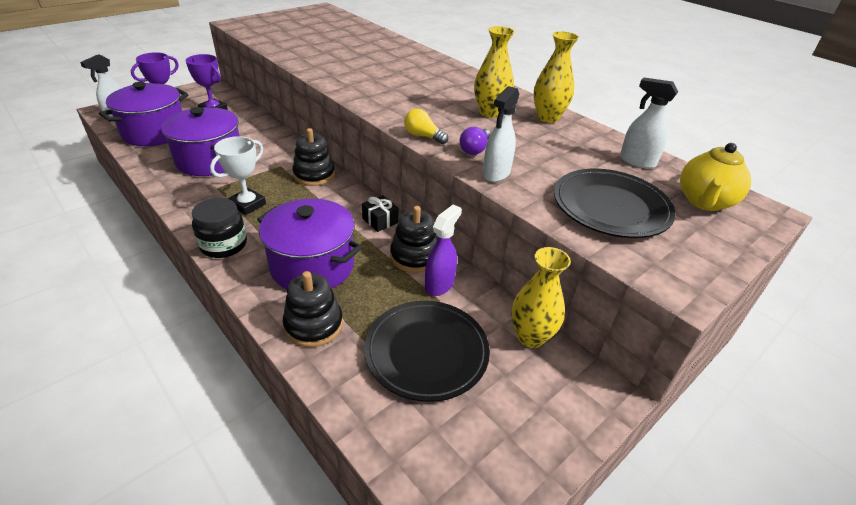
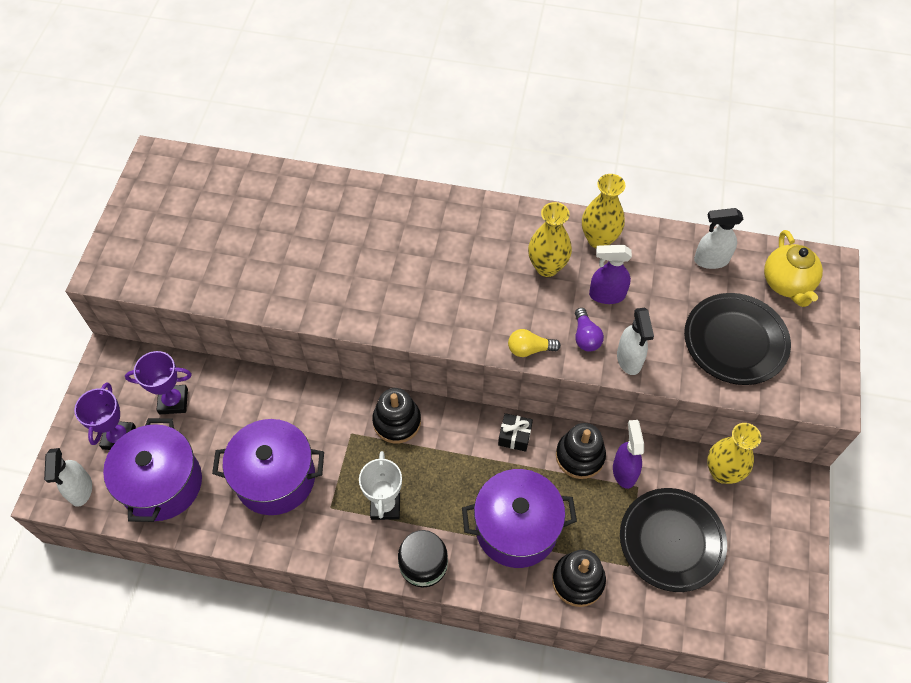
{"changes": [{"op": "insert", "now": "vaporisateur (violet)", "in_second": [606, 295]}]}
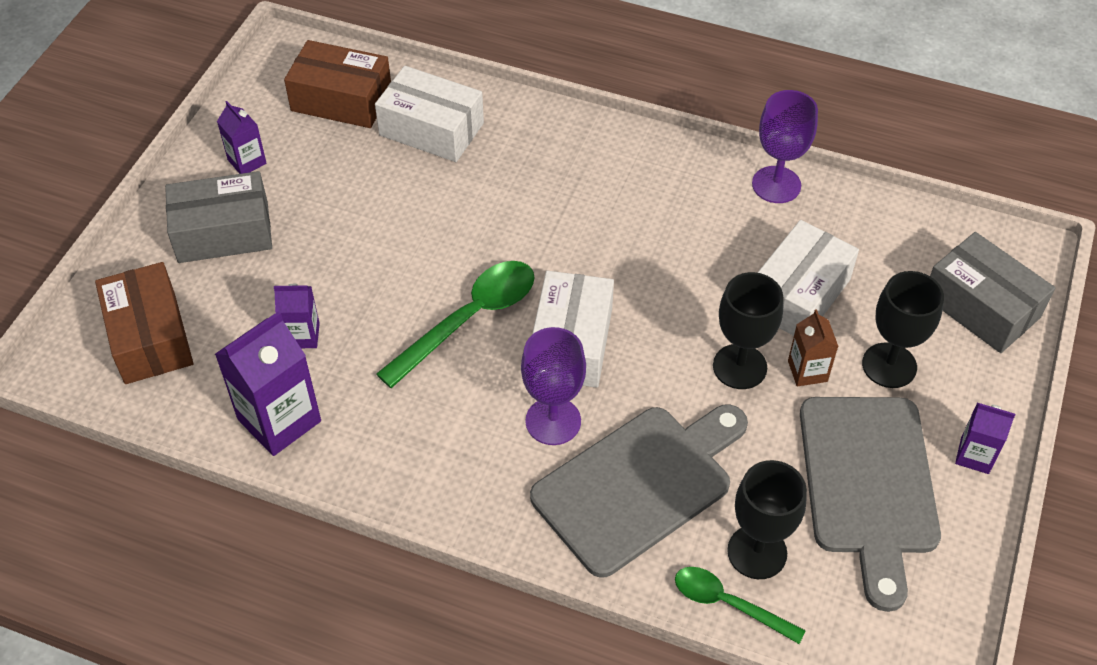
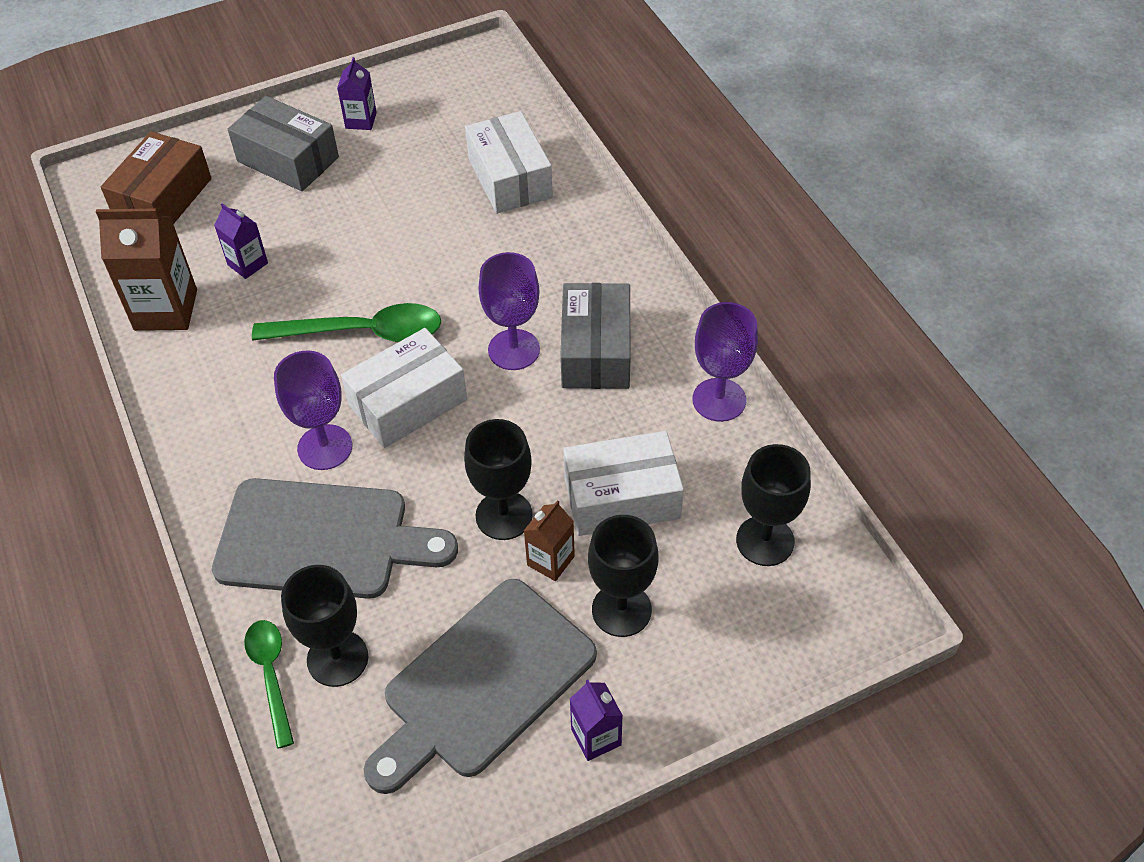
{"changes": [{"op": "recolor", "was": "brique de lait (violet)", "now": "brique de lait (marron)", "in_first": [279, 420], "in_second": [166, 310]}, {"op": "delete", "was": "boîte (marron)", "in_first": [341, 100]}, {"op": "move", "was": "boîte (gris)", "in_first": [981, 306], "in_second": [596, 351]}, {"op": "insert", "now": "verre à pied (violet)", "in_second": [514, 350]}, {"op": "insert", "now": "verre à pied (noir)", "in_second": [765, 541]}]}
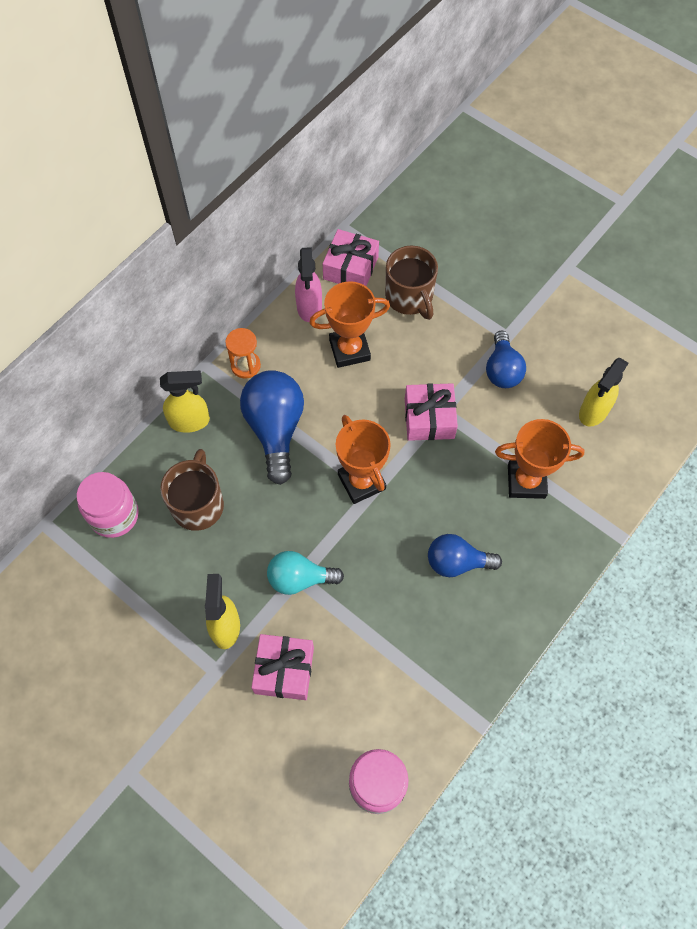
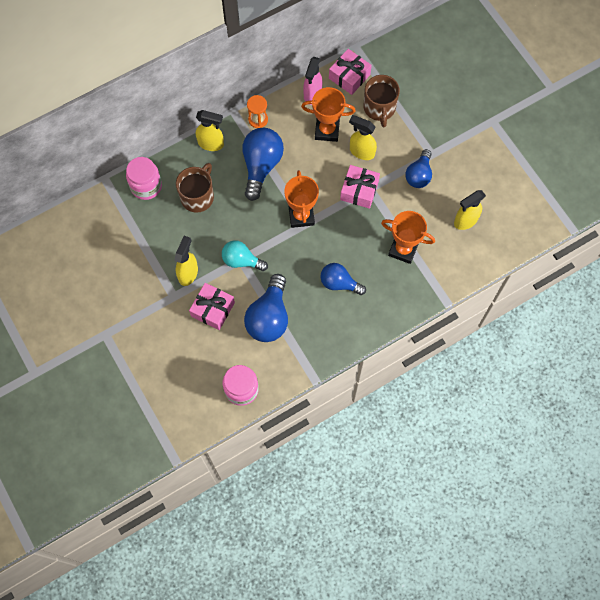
{"changes": [{"op": "insert", "now": "ampoule (bleu)", "in_second": [269, 317]}, {"op": "insert", "now": "vaporisateur (jaune)", "in_second": [361, 151]}]}
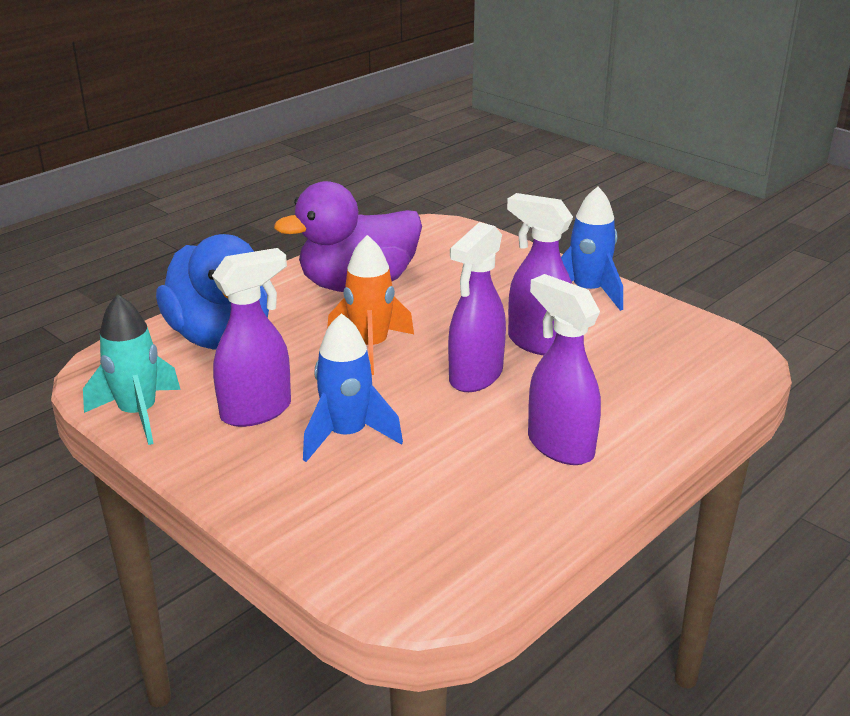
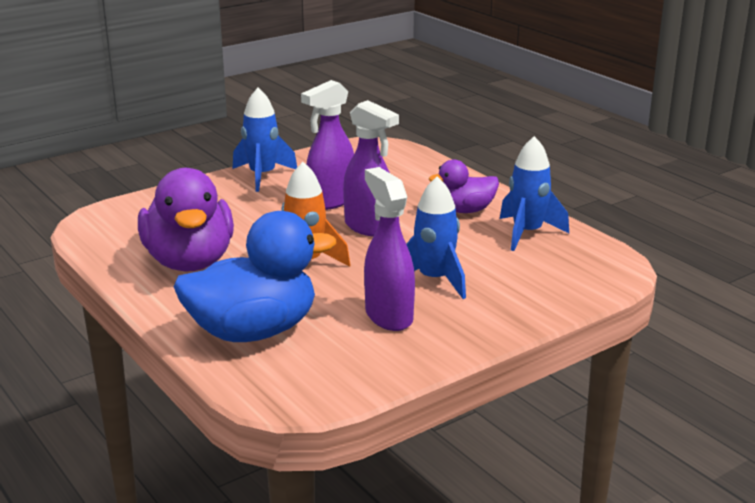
{"changes": [{"op": "delete", "was": "fusée (turquoise)", "in_first": [138, 414]}, {"op": "replace", "was": "vaporisateur (violet)", "now": "canard (violet)", "in_first": [559, 446], "in_second": [465, 210]}, {"op": "insert", "now": "fusée (bleu)", "in_second": [527, 233]}]}
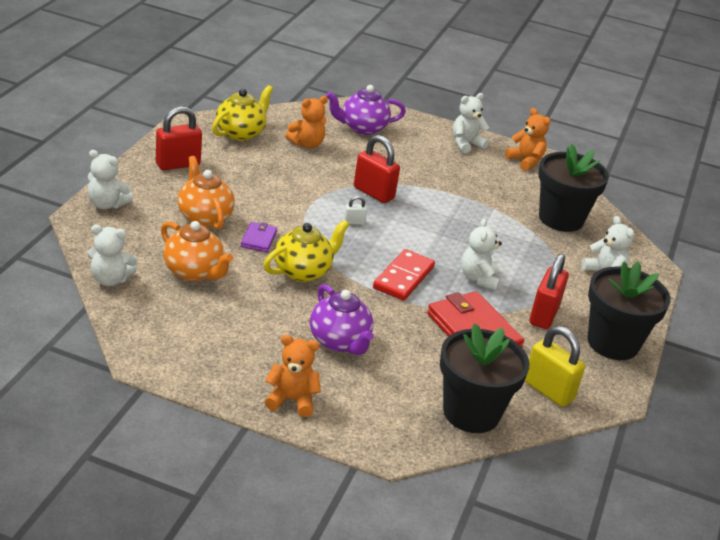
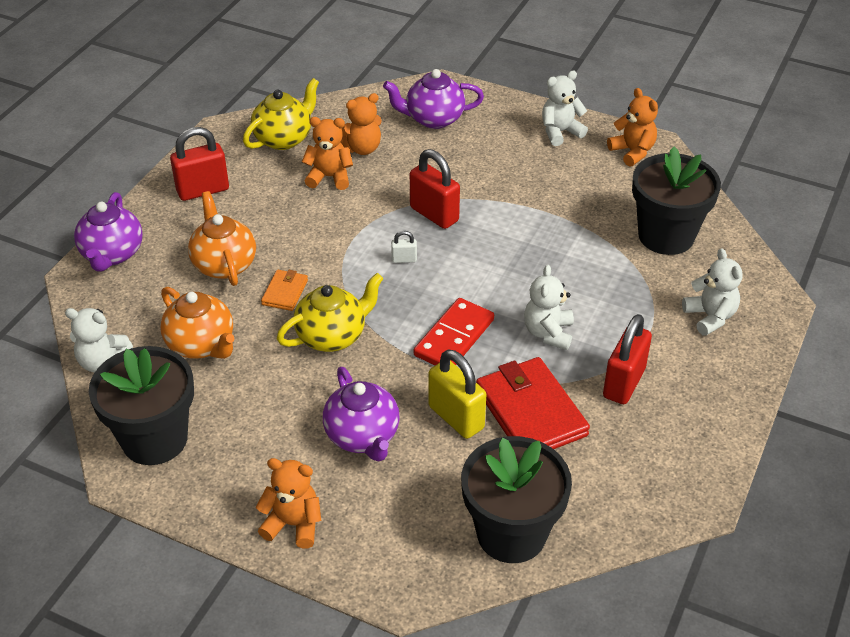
{"changes": [{"op": "replace", "was": "ours en peluche (blanc)", "now": "théière (violet)", "in_first": [107, 204], "in_second": [112, 254]}, {"op": "recolor", "was": "portefeuille (violet)", "now": "portefeuille (orange)", "in_first": [259, 239], "in_second": [285, 292]}, {"op": "move", "was": "cadenas (jaune)", "in_first": [548, 391], "in_second": [456, 417]}, {"op": "move", "was": "pot de fleurs (noir)", "in_first": [613, 343], "in_second": [154, 439]}, {"op": "insert", "now": "ours en peluche (orange)", "in_second": [329, 177]}]}
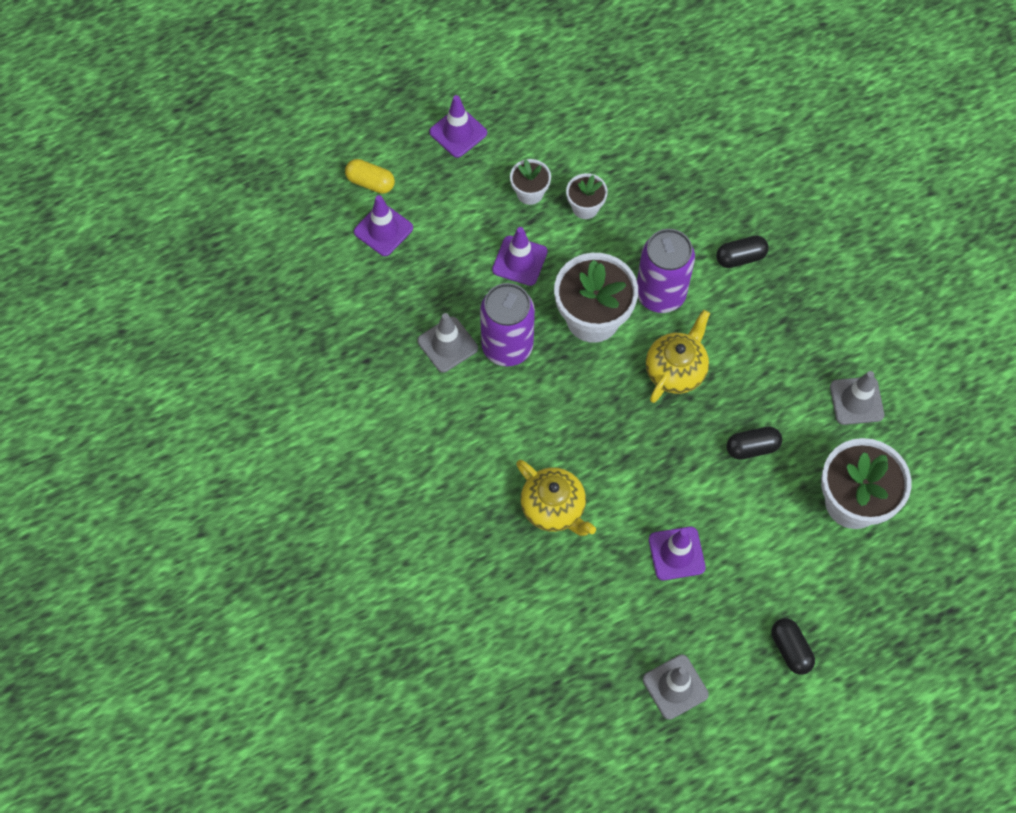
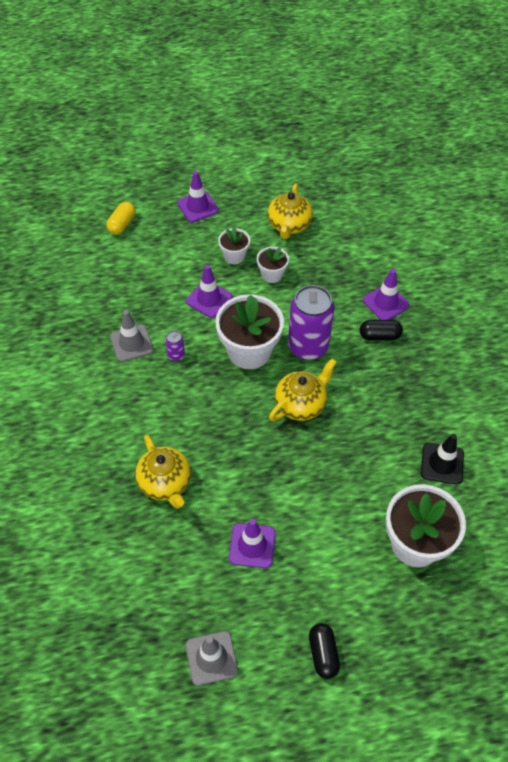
{"changes": [{"op": "rotate", "was": "gélule (jaune)", "in_first": [370, 182], "in_second": [122, 224], "clockwise": 75}, {"op": "move", "was": "cône de chantier (violet)", "in_first": [383, 230], "in_second": [386, 303]}, {"op": "resize", "was": "canette (violet)", "in_first": [507, 346], "in_second": [176, 355], "ratio": 0.43}, {"op": "delete", "was": "gélule (noir)", "in_first": [752, 447]}, {"op": "recolor", "was": "cône de chantier (gris)", "now": "cône de chantier (noir)", "in_first": [856, 401], "in_second": [442, 463]}, {"op": "insert", "now": "théière (jaune)", "in_second": [289, 225]}]}
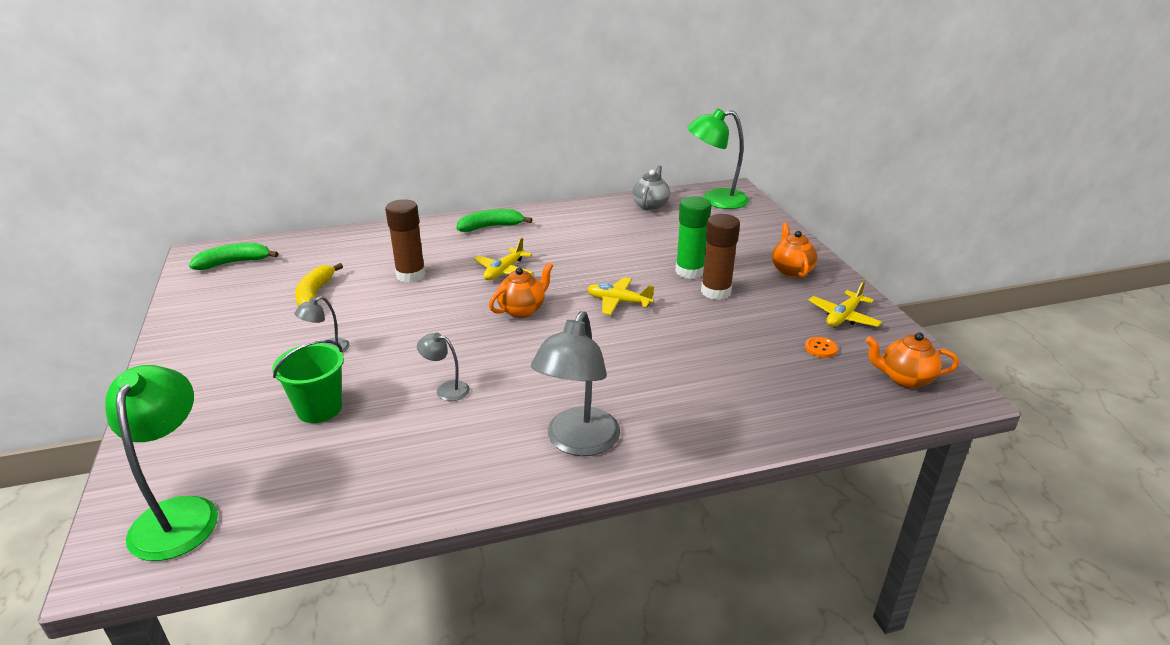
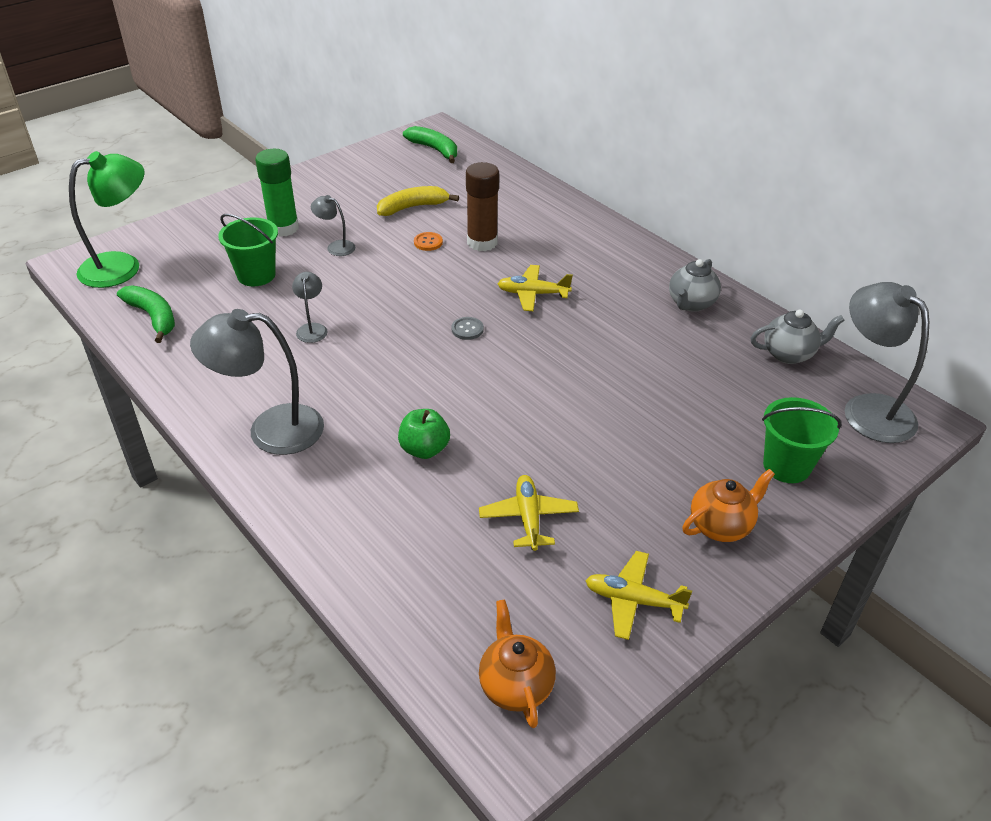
{"changes": [{"op": "move", "was": "banane (vert)", "in_first": [491, 227], "in_second": [153, 317]}, {"op": "replace", "was": "théière (orange)", "now": "bouton (gris)", "in_first": [522, 310], "in_second": [467, 329]}, {"op": "move", "was": "avion (jaune)", "in_first": [618, 302], "in_second": [528, 518]}, {"op": "move", "was": "bâton de colle (vert)", "in_first": [689, 271], "in_second": [283, 228]}, {"op": "recolor", "was": "lampe (vert)", "now": "lampe (gris)", "in_first": [715, 200], "in_second": [868, 409]}, {"op": "delete", "was": "bâton de colle (marron)", "in_first": [716, 292]}, {"op": "move", "was": "bouton (orange)", "in_first": [820, 348], "in_second": [428, 242]}, {"op": "insert", "now": "pomme (vert)", "in_second": [424, 449]}, {"op": "insert", "now": "théière (gris)", "in_second": [691, 304]}, {"op": "insert", "now": "seau (vert)", "in_second": [786, 466]}]}
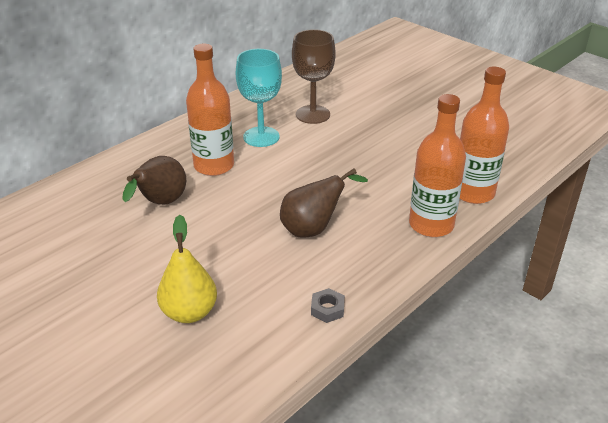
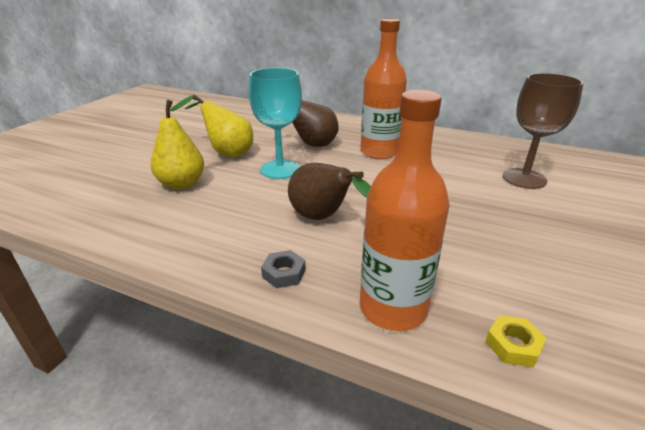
{"changes": [{"op": "move", "was": "verre à pied (turquoise)", "in_first": [261, 137], "in_second": [280, 169]}, {"op": "move", "was": "écrou (gris)", "in_first": [327, 309], "in_second": [284, 273]}, {"op": "replace", "was": "bouteille (orange)", "now": "écrou (jaune)", "in_first": [473, 193], "in_second": [513, 345]}, {"op": "insert", "now": "poire (jaune)", "in_second": [228, 153]}]}
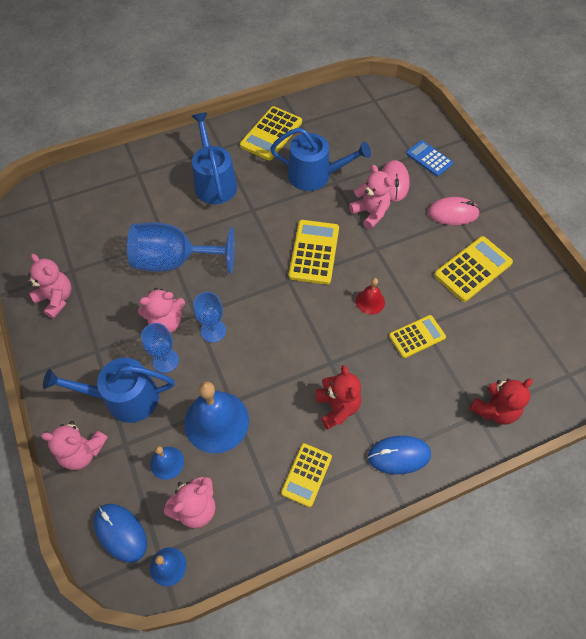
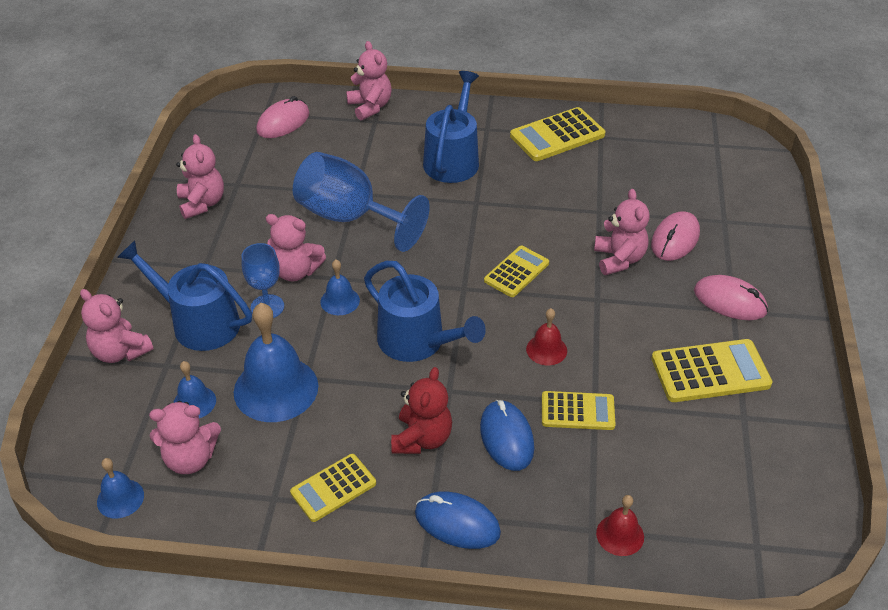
{"changes": [{"op": "move", "was": "souris (bleu)", "in_first": [121, 532], "in_second": [506, 438]}, {"op": "replace", "was": "verre à pied (bleu)", "now": "cloche (bleu)", "in_first": [213, 331], "in_second": [340, 301]}, {"op": "move", "was": "arrosoir (bleu)", "in_first": [314, 175], "in_second": [417, 341]}, {"op": "resize", "was": "calculatrice (jaune)", "in_first": [314, 252], "in_second": [516, 272], "ratio": 0.66}, {"op": "delete", "was": "calculatrice (bleu)", "in_first": [429, 159]}, {"op": "replace", "was": "ours en peluche (rouge)", "now": "cloche (rouge)", "in_first": [494, 409], "in_second": [620, 535]}, {"op": "insert", "now": "souris (rose)", "in_second": [283, 122]}, {"op": "insert", "now": "ours en peluche (rose)", "in_second": [370, 107]}]}
